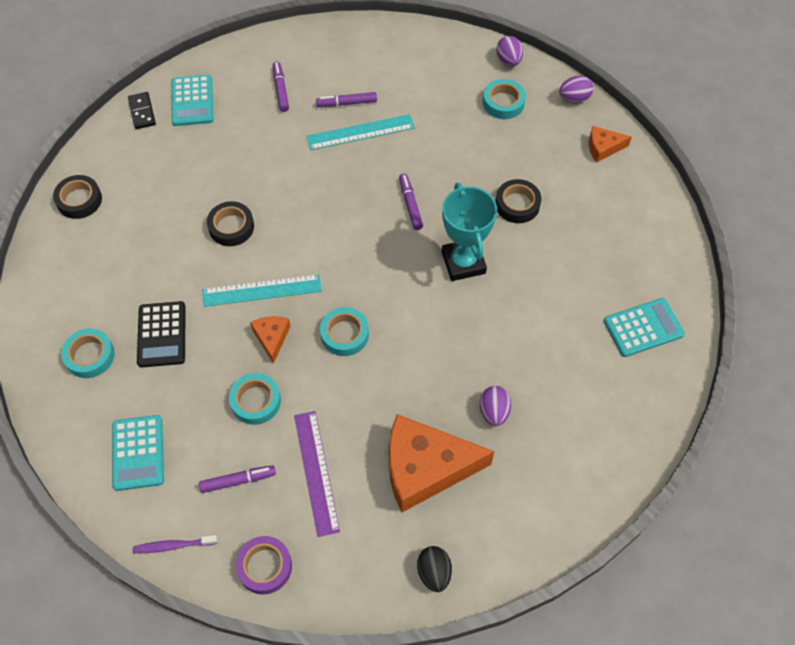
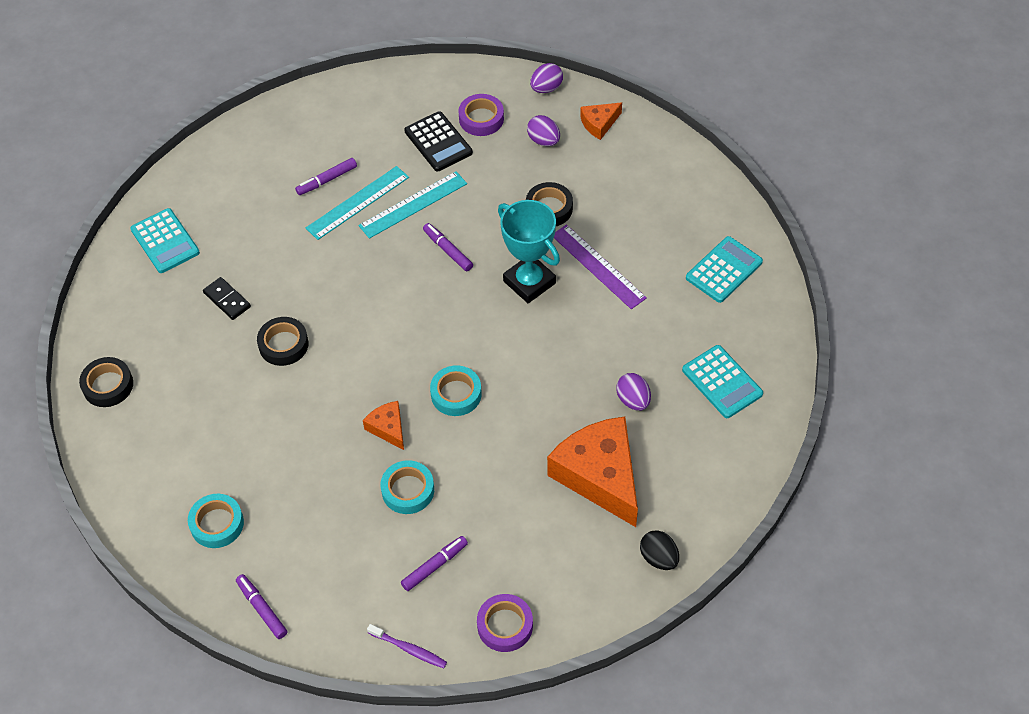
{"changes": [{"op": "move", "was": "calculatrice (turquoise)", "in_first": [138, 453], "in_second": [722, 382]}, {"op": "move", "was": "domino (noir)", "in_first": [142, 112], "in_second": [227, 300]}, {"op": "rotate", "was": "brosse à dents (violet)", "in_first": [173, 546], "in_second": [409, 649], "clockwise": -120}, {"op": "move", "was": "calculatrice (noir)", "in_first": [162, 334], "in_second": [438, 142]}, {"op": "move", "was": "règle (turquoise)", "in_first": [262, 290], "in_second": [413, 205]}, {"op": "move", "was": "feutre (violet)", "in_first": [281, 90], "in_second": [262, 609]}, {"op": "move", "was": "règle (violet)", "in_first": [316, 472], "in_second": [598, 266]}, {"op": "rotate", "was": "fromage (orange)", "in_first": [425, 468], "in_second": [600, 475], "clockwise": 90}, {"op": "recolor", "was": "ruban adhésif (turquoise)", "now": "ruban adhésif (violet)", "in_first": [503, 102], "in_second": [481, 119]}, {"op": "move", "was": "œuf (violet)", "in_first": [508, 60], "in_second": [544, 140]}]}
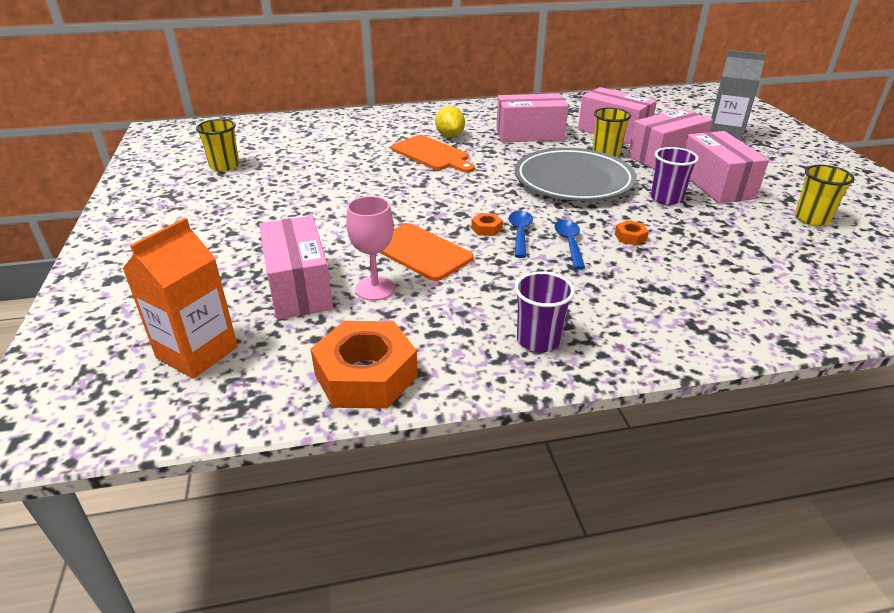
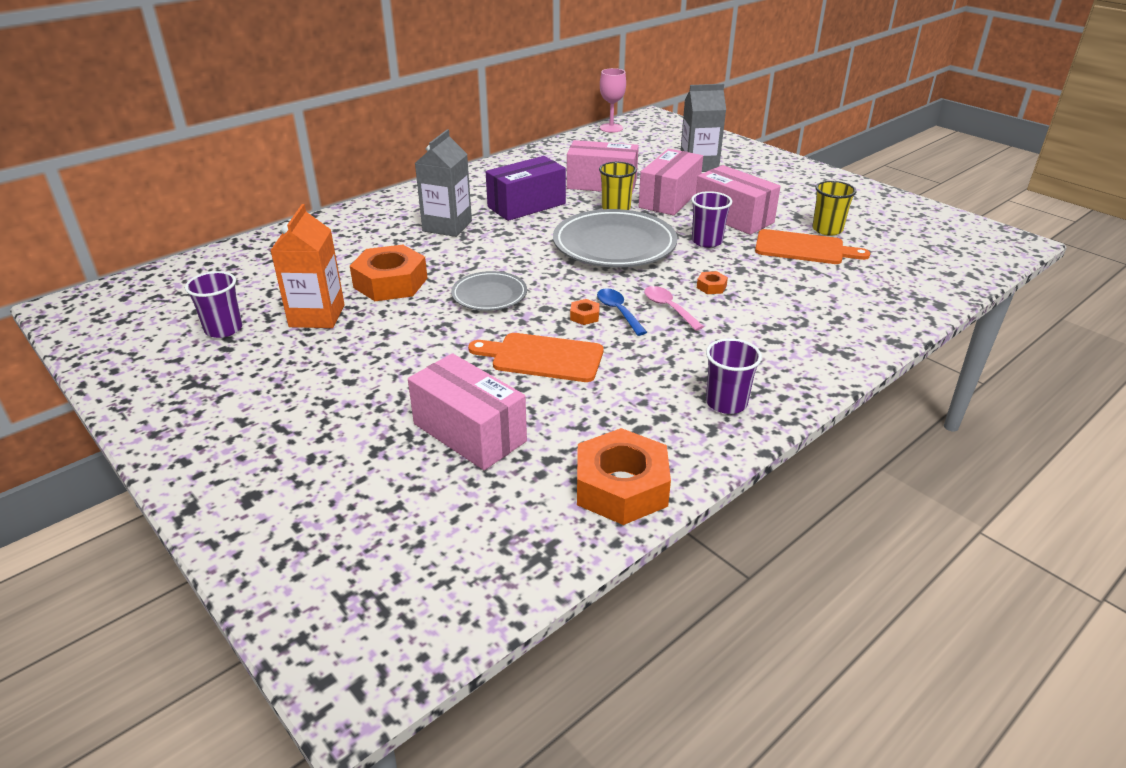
{"changes": [{"op": "move", "was": "brique de lait (orange)", "in_first": [197, 352], "in_second": [317, 316]}, {"op": "recolor", "was": "gobelet (jaune)", "now": "gobelet (violet)", "in_first": [224, 166], "in_second": [223, 329]}, {"op": "move", "was": "verre à pied (rose)", "in_first": [375, 289], "in_second": [611, 128]}, {"op": "move", "was": "planche à découper (orange)", "in_first": [432, 154], "in_second": [803, 248]}, {"op": "replace", "was": "citron (jaune)", "now": "brique de lait (gris)", "in_first": [450, 136], "in_second": [447, 226]}, {"op": "recolor", "was": "boîte (rose)", "now": "boîte (violet)", "in_first": [529, 134], "in_second": [526, 205]}, {"op": "recolor", "was": "cuillère (bleu)", "now": "cuillère (rose)", "in_first": [569, 243], "in_second": [668, 308]}, {"op": "insert", "now": "écrou (orange)", "in_second": [390, 283]}, {"op": "insert", "now": "assiette (gris)", "in_second": [489, 295]}]}
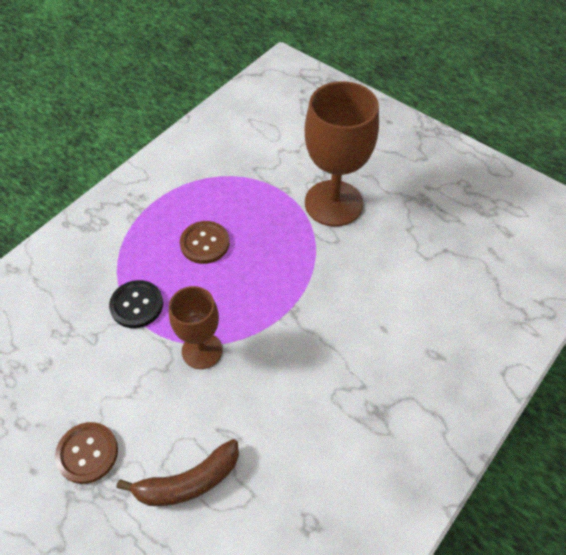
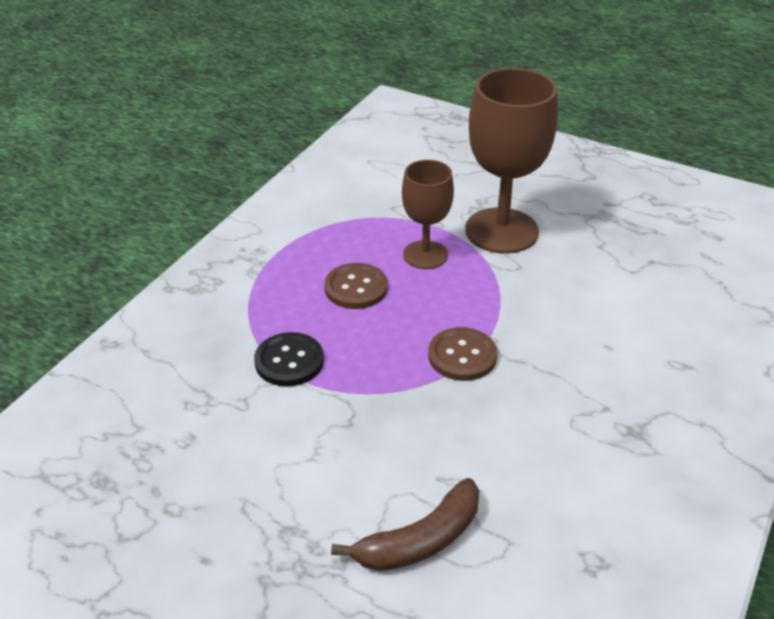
{"changes": [{"op": "move", "was": "bouton (marron)", "in_first": [87, 453], "in_second": [462, 356]}, {"op": "move", "was": "verre à pied (marron)", "in_first": [202, 350], "in_second": [425, 255]}]}
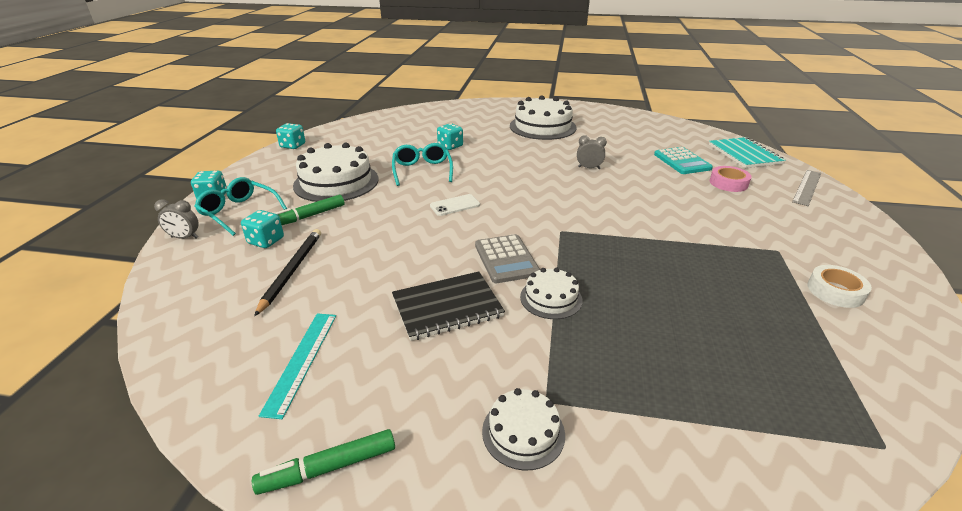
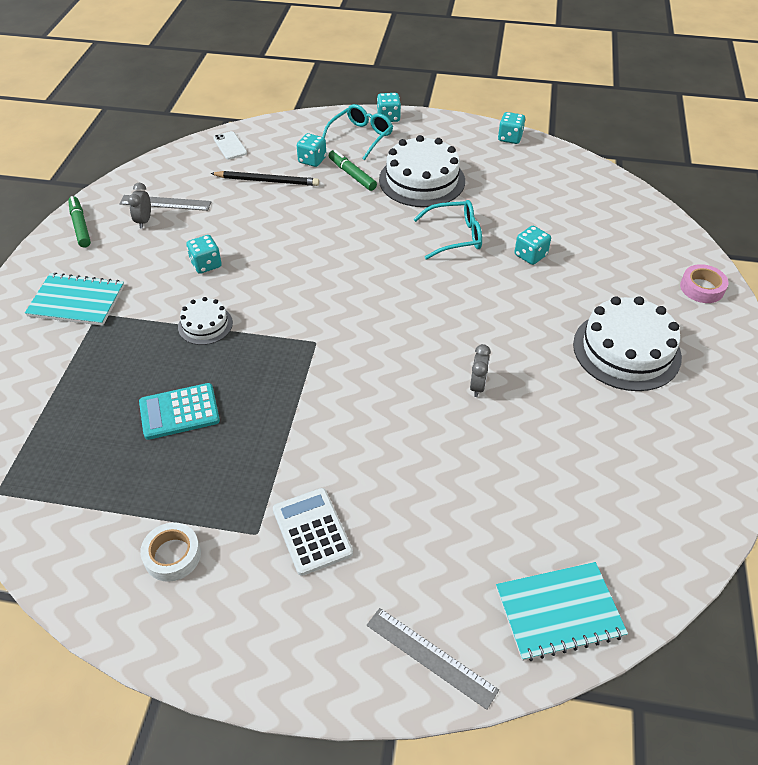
{"changes": [{"op": "move", "was": "réveil (gris)", "in_first": [184, 237], "in_second": [144, 221]}, {"op": "recolor", "was": "règle (turquoise)", "now": "règle (gris)", "in_first": [301, 361], "in_second": [165, 203]}, {"op": "replace", "was": "carnet (noir)", "now": "dé (turquoise)", "in_first": [447, 307], "in_second": [206, 264]}, {"op": "move", "was": "téléphone (blanc)", "in_first": [455, 205], "in_second": [230, 146]}, {"op": "delete", "was": "calculatrice (gris)", "in_first": [506, 259]}, {"op": "replace", "was": "gâteau (blanc)", "now": "carnet (turquoise)", "in_first": [523, 432], "in_second": [77, 301]}, {"op": "move", "was": "calculatrice (turquoise)", "in_first": [682, 161], "in_second": [179, 412]}, {"op": "move", "was": "ruban adhésif (rose)", "in_first": [728, 183], "in_second": [702, 288]}, {"op": "insert", "now": "calculatrice (blanc)", "in_second": [312, 531]}]}
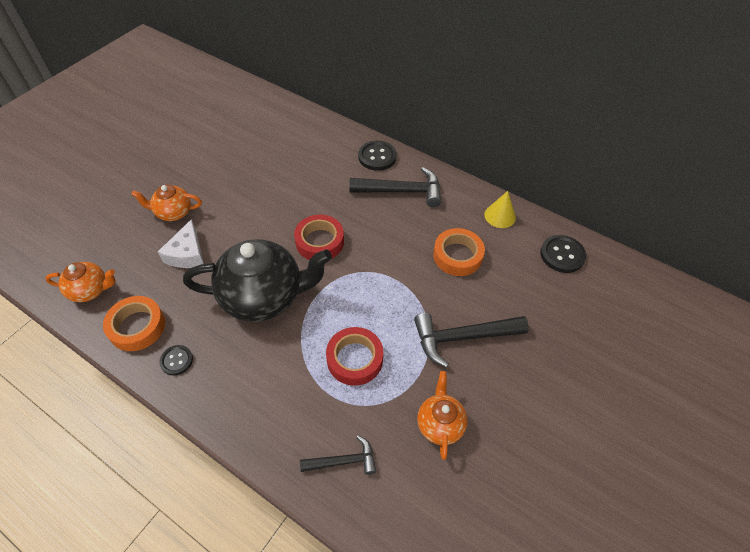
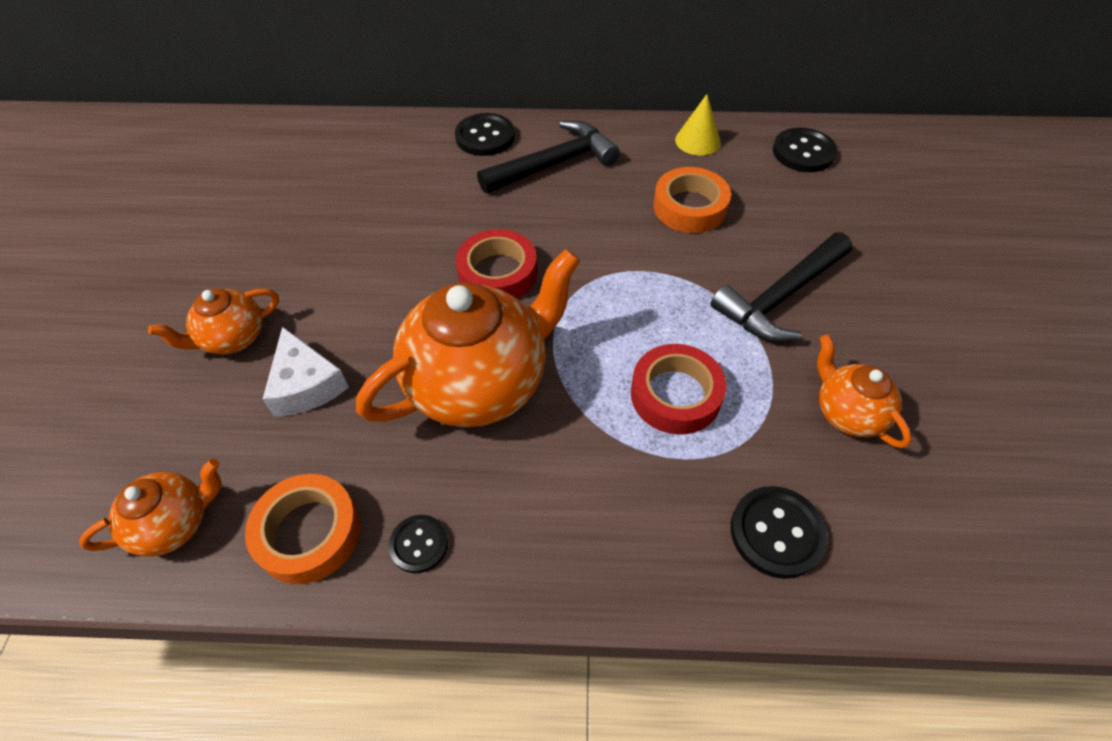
{"changes": [{"op": "recolor", "was": "théière (noir)", "now": "théière (orange)", "in_first": [264, 297], "in_second": [479, 383]}, {"op": "replace", "was": "marteau (noir)", "now": "bouton (noir)", "in_first": [343, 461], "in_second": [776, 533]}]}
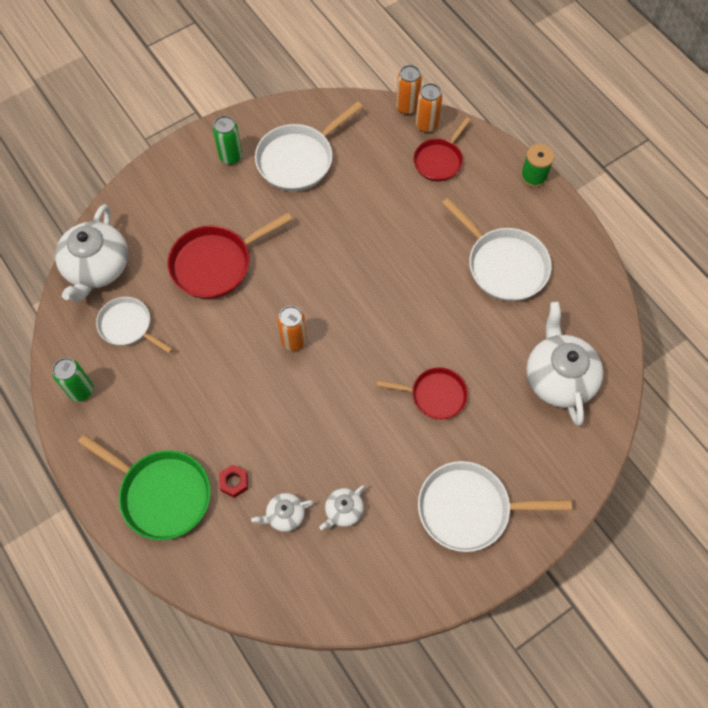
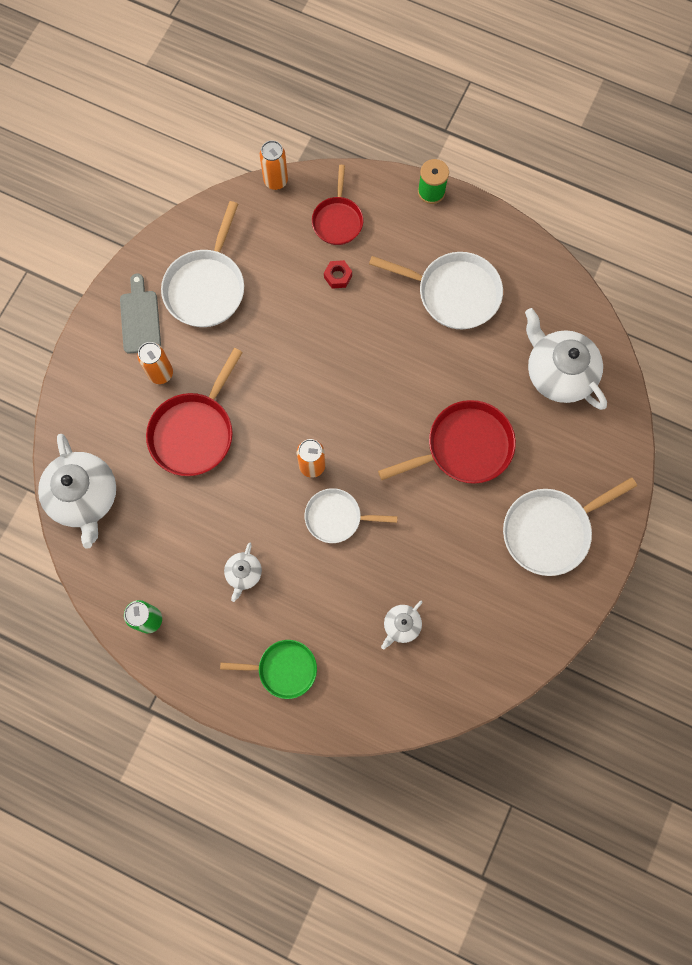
{"changes": [{"op": "resize", "was": "poêle (vert)", "in_first": [161, 494], "in_second": [283, 669], "ratio": 0.64}, {"op": "move", "was": "poêle (blanc)", "in_first": [128, 326], "in_second": [337, 517]}, {"op": "replace", "was": "canette (vert)", "now": "planche à découper (gris)", "in_first": [231, 156], "in_second": [140, 318]}, {"op": "move", "was": "écrou (rouge)", "in_first": [234, 482], "in_second": [338, 276]}, {"op": "move", "was": "théière (blanc)", "in_first": [343, 511], "in_second": [243, 573]}, {"op": "resize", "was": "poêle (rouge)", "in_first": [435, 395], "in_second": [464, 447], "ratio": 1.57}, {"op": "move", "was": "canette (orange)", "in_first": [426, 125], "in_second": [161, 373]}]}
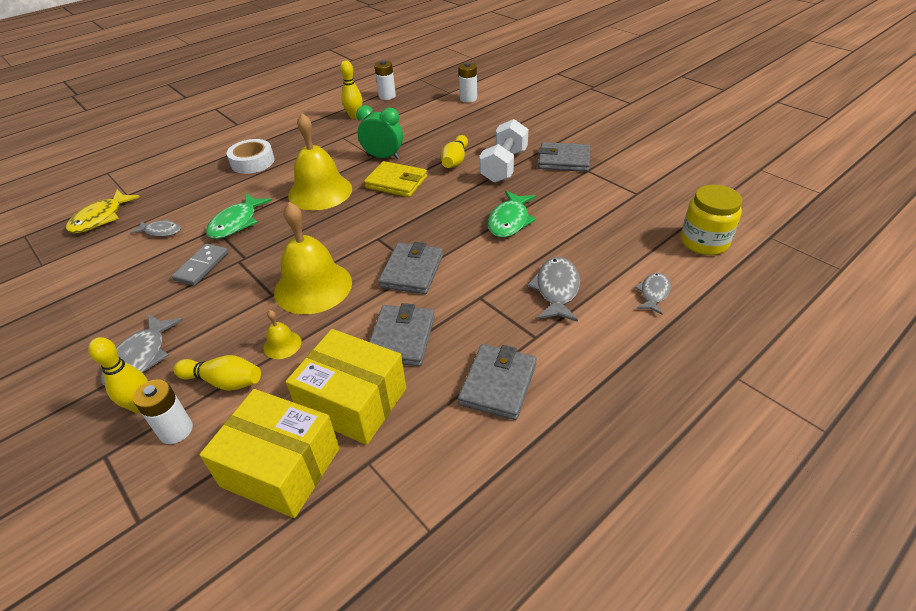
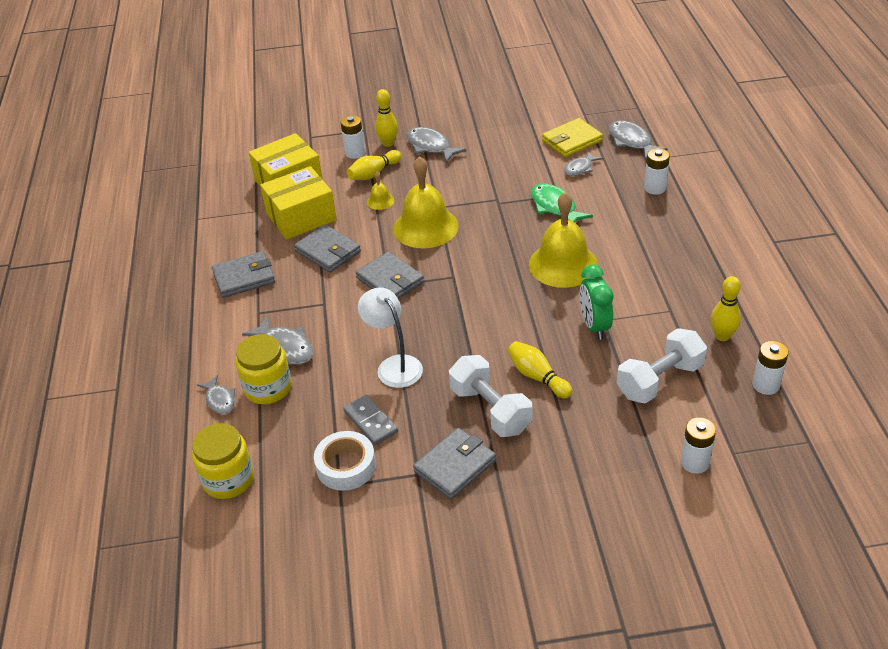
{"changes": [{"op": "recolor", "was": "poisson (jaune)", "now": "poisson (gris)", "in_first": [101, 218], "in_second": [631, 142]}, {"op": "move", "was": "domino (gris)", "in_first": [202, 266], "in_second": [370, 422]}, {"op": "move", "was": "ruban adhésif (blanc)", "in_first": [252, 162], "in_second": [346, 466]}, {"op": "rotate", "was": "réveil (vert)", "in_first": [383, 157], "in_second": [594, 326], "clockwise": 120}, {"op": "move", "was": "portefeuille (jaune)", "in_first": [396, 182], "in_second": [572, 141]}, {"op": "rotate", "was": "portefeuille (gris)", "in_first": [498, 384], "in_second": [244, 278], "clockwise": -75}, {"op": "replace", "was": "poisson (vert)", "now": "lampe (blanc)", "in_first": [509, 221], "in_second": [394, 365]}, {"op": "insert", "now": "bocal (jaune)", "in_second": [268, 388]}, {"op": "insert", "now": "haltère (blanc)", "in_second": [659, 380]}, {"op": "insert", "now": "pile (blanc)", "in_second": [654, 188]}]}
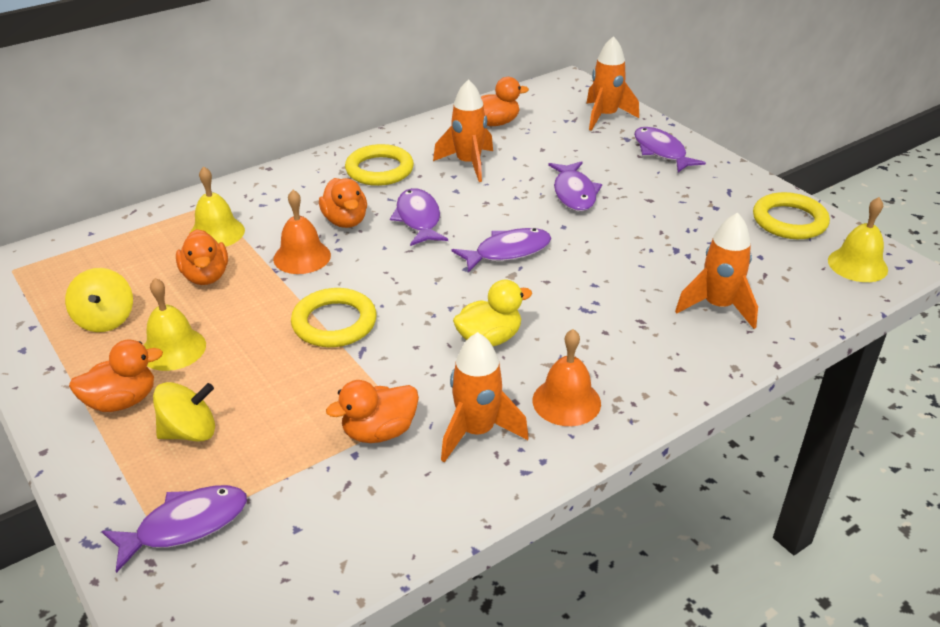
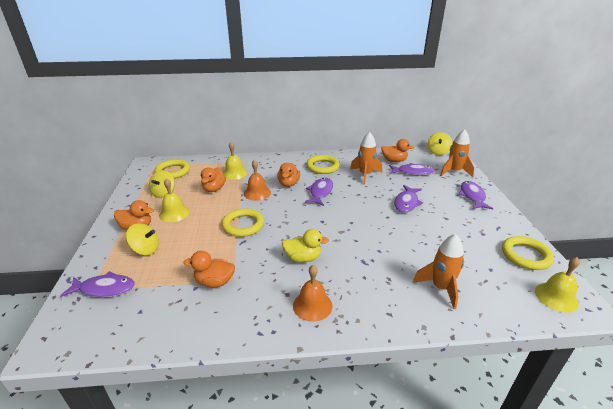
{"changes": [{"op": "delete", "was": "fusée (orange)", "in_first": [477, 432]}, {"op": "move", "was": "poisson (violet)", "in_first": [508, 252], "in_second": [413, 172]}, {"op": "insert", "now": "anneau (jaune)", "in_second": [173, 171]}, {"op": "insert", "now": "toupie (jaune)", "in_second": [438, 152]}]}
